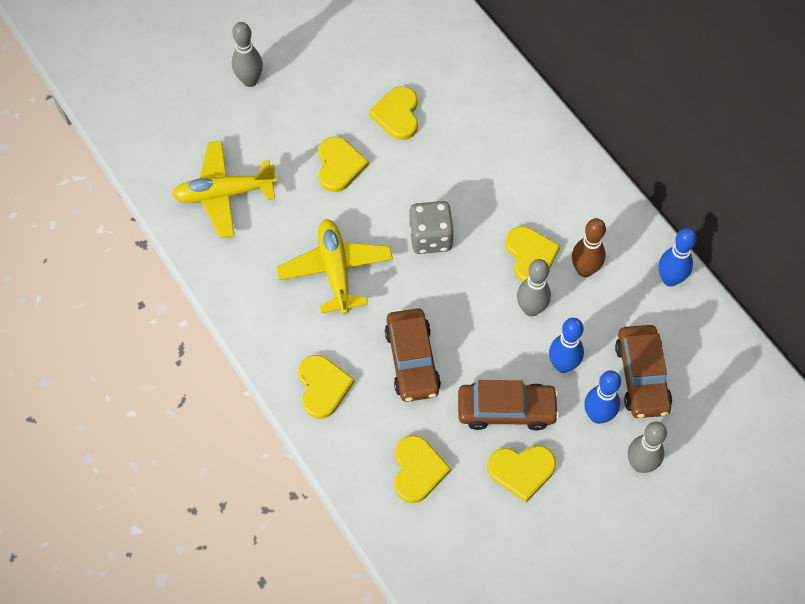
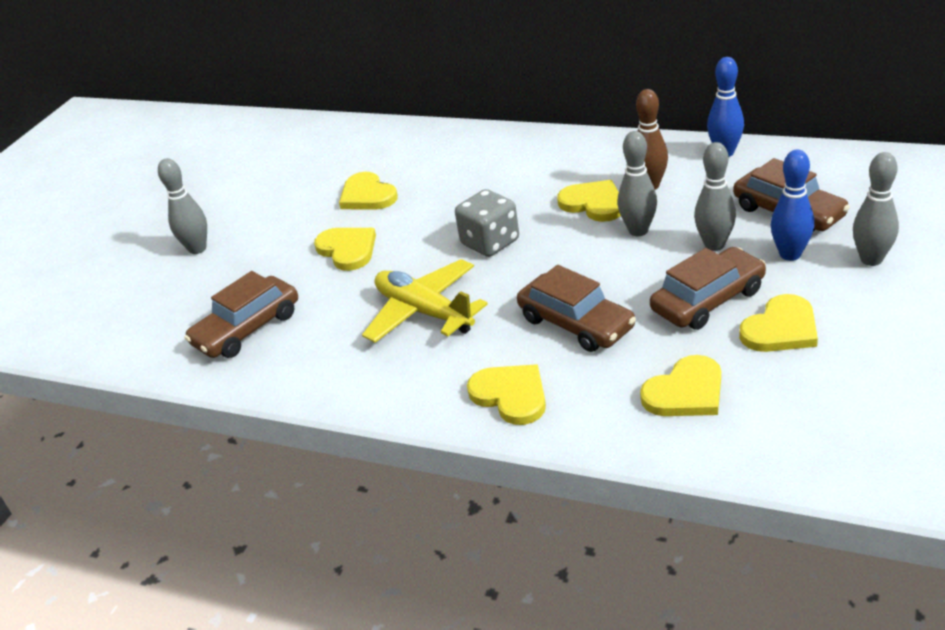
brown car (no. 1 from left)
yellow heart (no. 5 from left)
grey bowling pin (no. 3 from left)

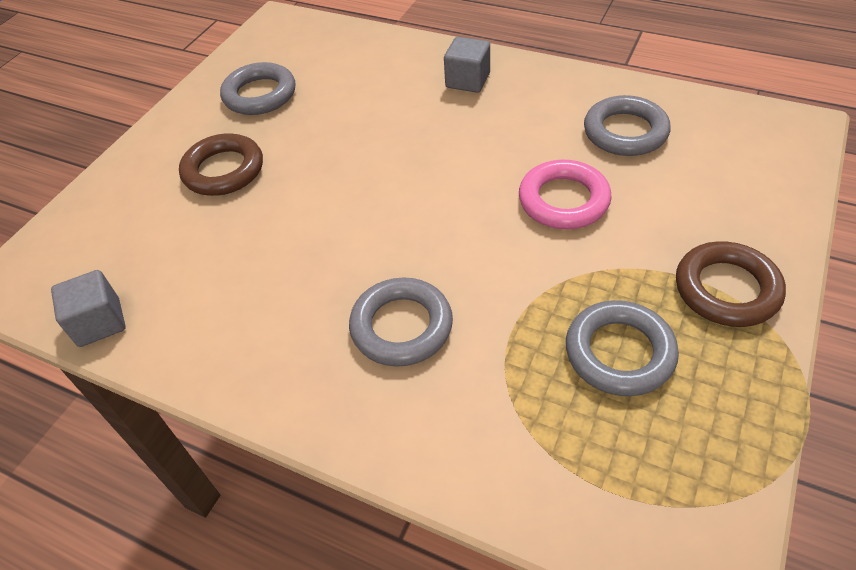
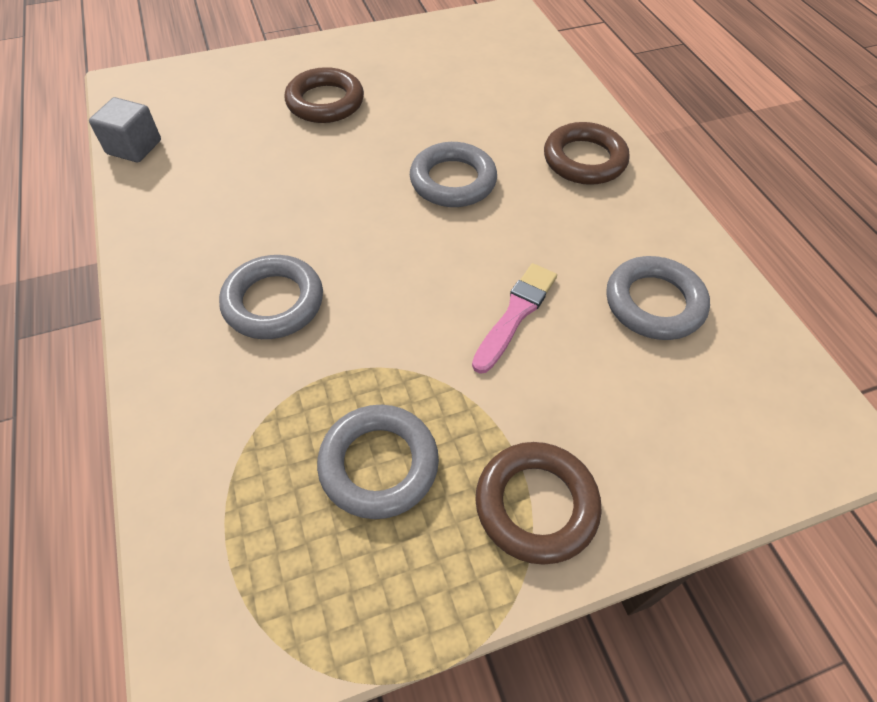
grey ring (no. 3 from left)
pink brush
brown ring (no. 3 from left)

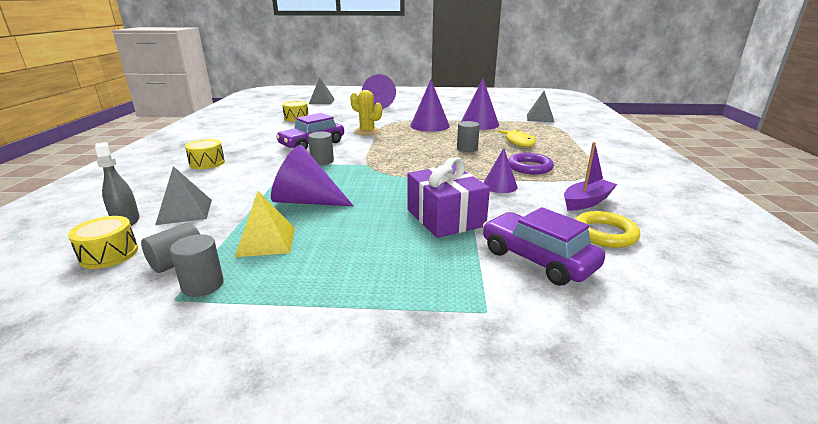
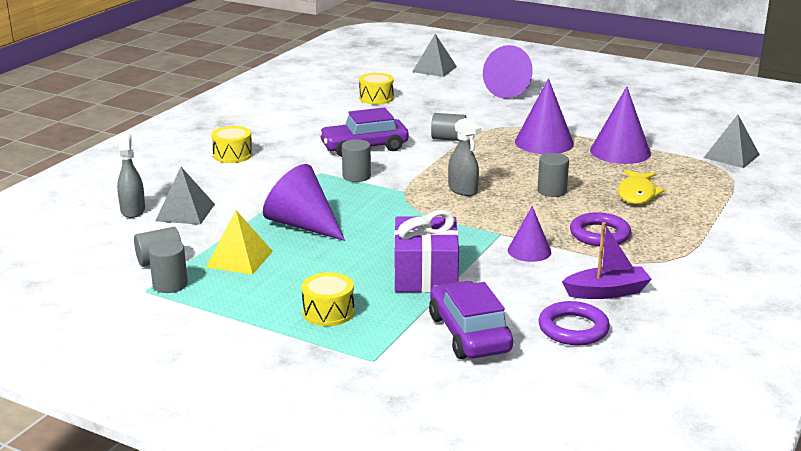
yellow drum (no. 2 from left)
grey cylinder (no. 4 from left)
grey spray bottle (no. 2 from left)
purple ring (no. 1 from left)

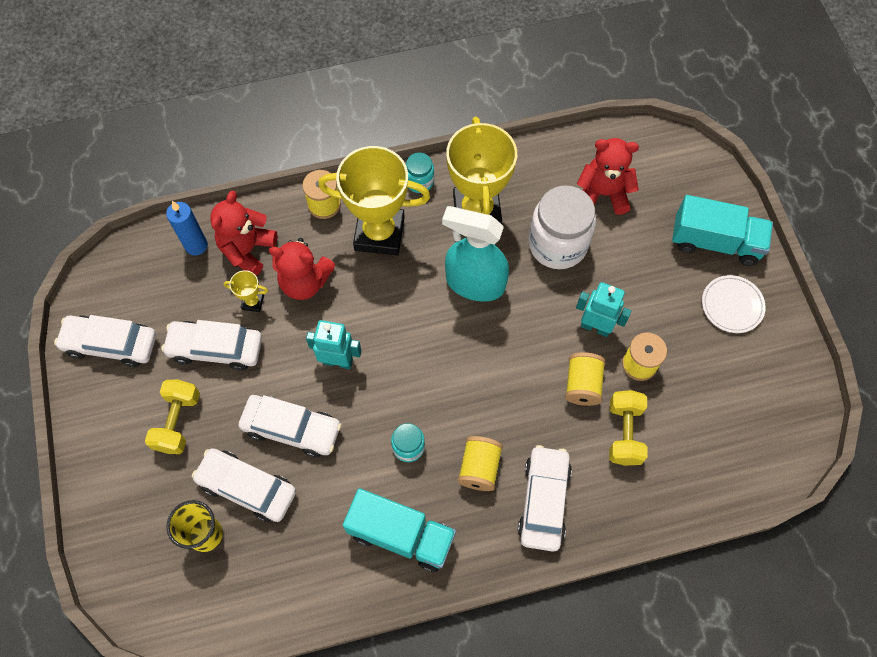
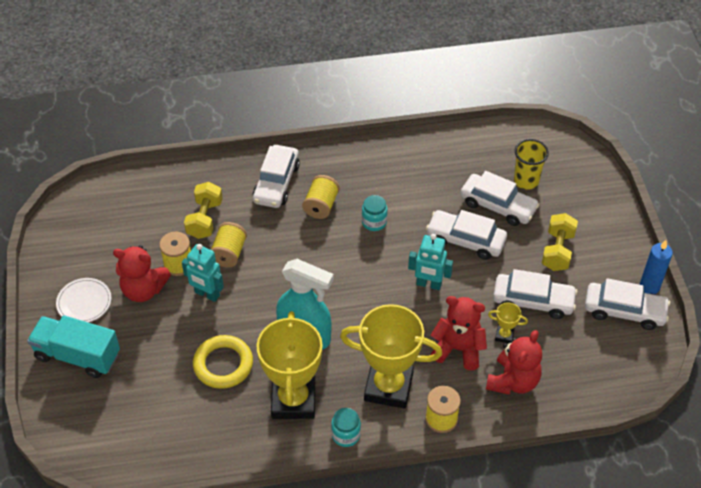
red teddy bear (no. 1 from left)
yellow ring
blue candle
turquoise truck (no. 1 from left in the first image)

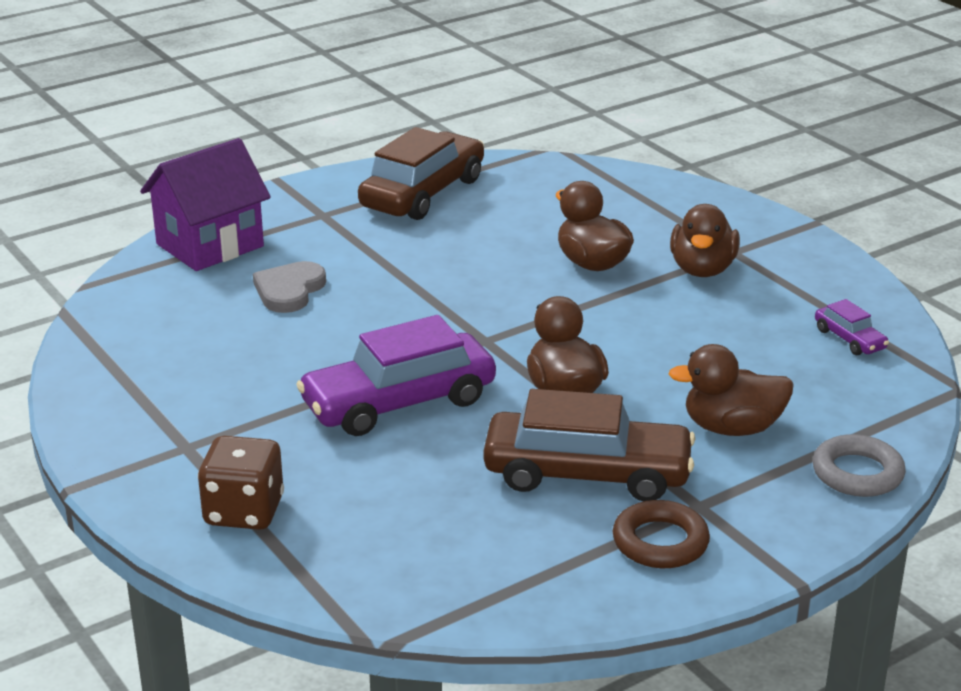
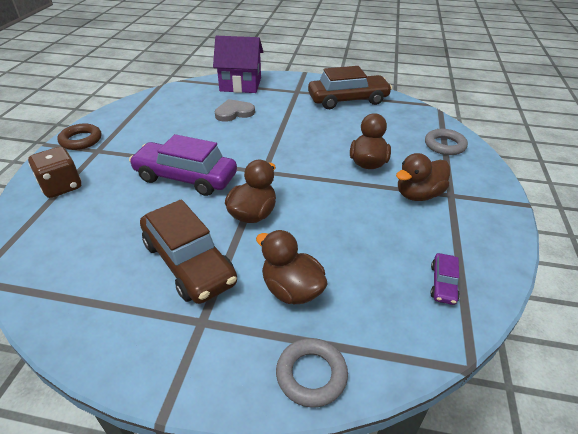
brown ring
grey ring (no. 2 from left)

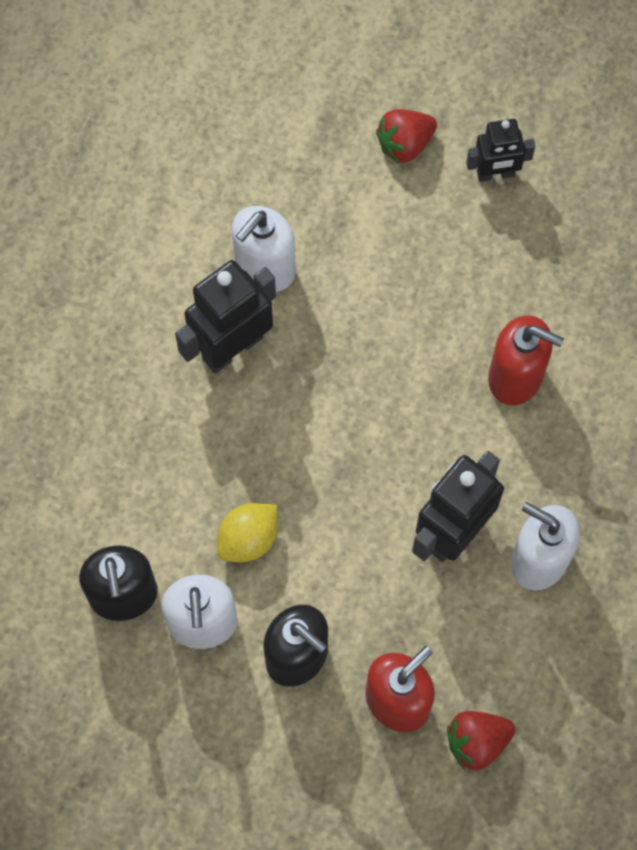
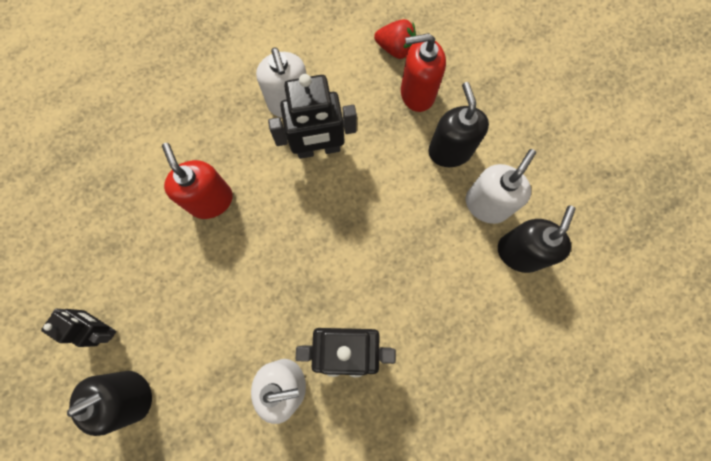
black soap dispenser (no. 1 from left)
yellow lemon

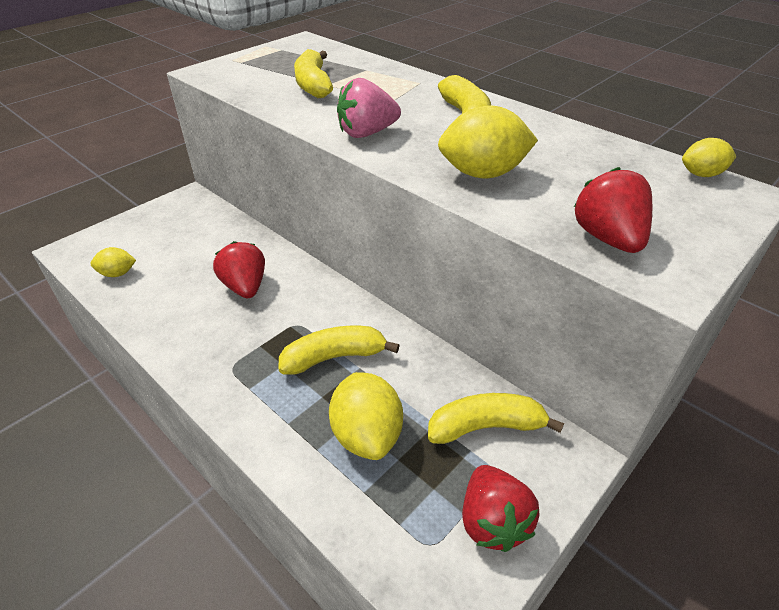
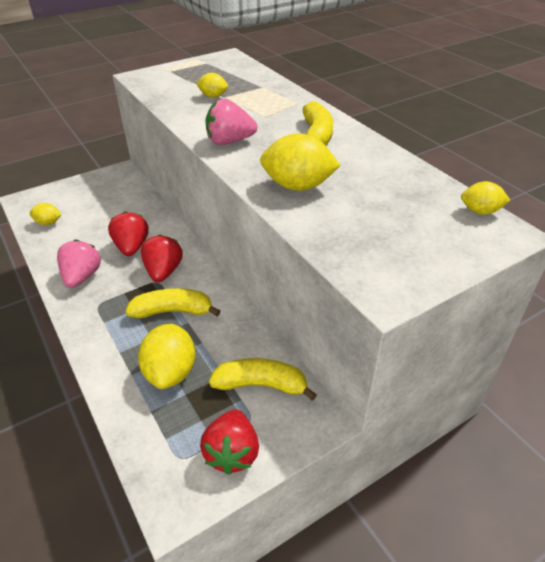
pink strawberry (no. 1 from left)
red strawberry (no. 2 from left)
yellow lemon (no. 3 from left)

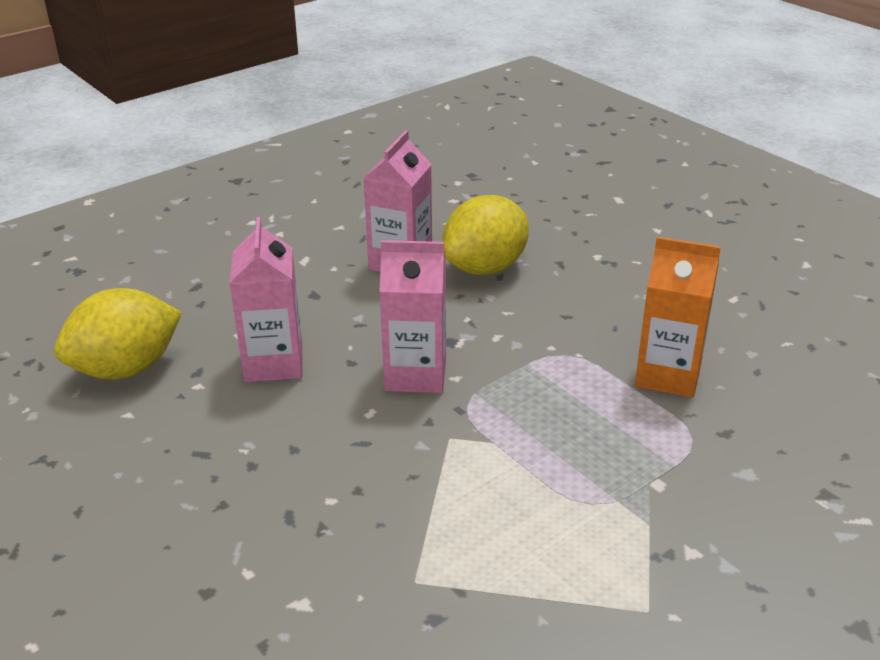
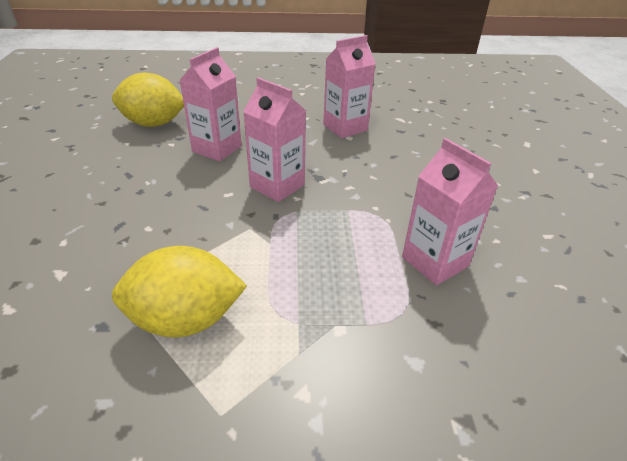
yellow lemon (no. 2 from left)
pink carton (no. 4 from left)

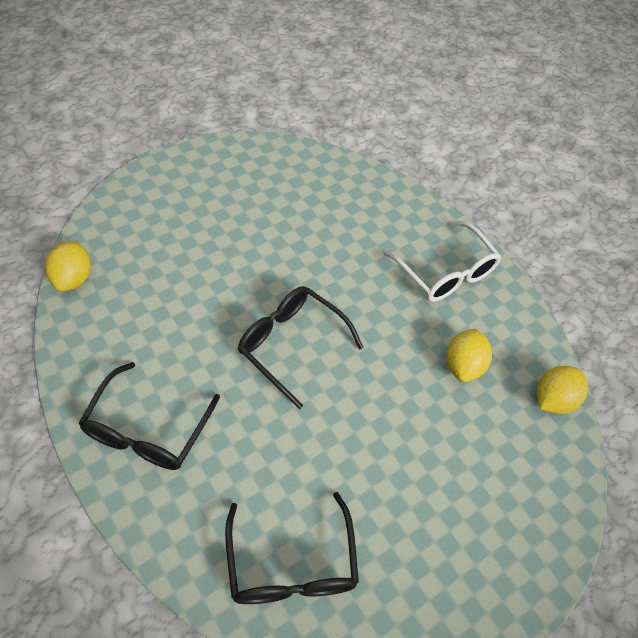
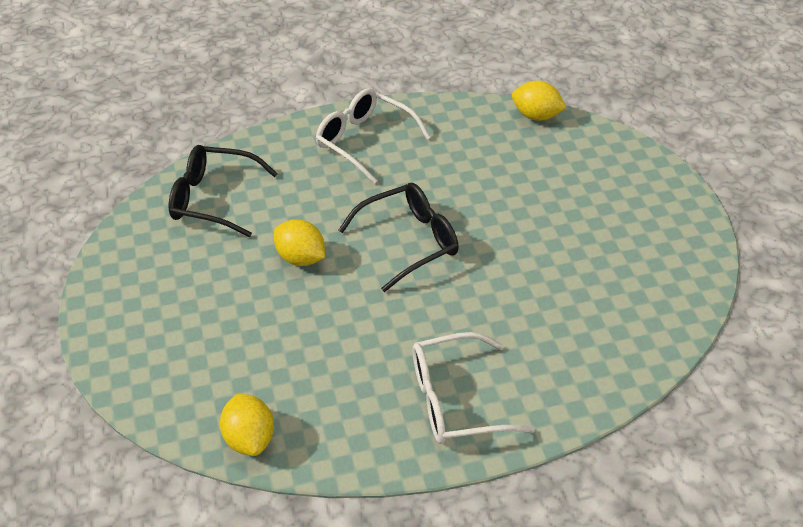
yellow lemon (no. 2 from left)
white glasses (no. 1 from left)

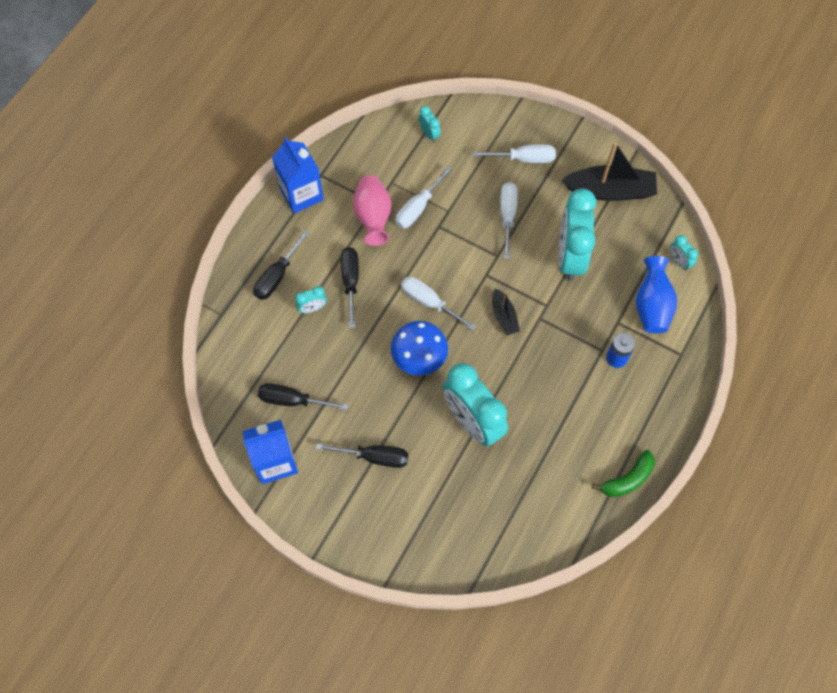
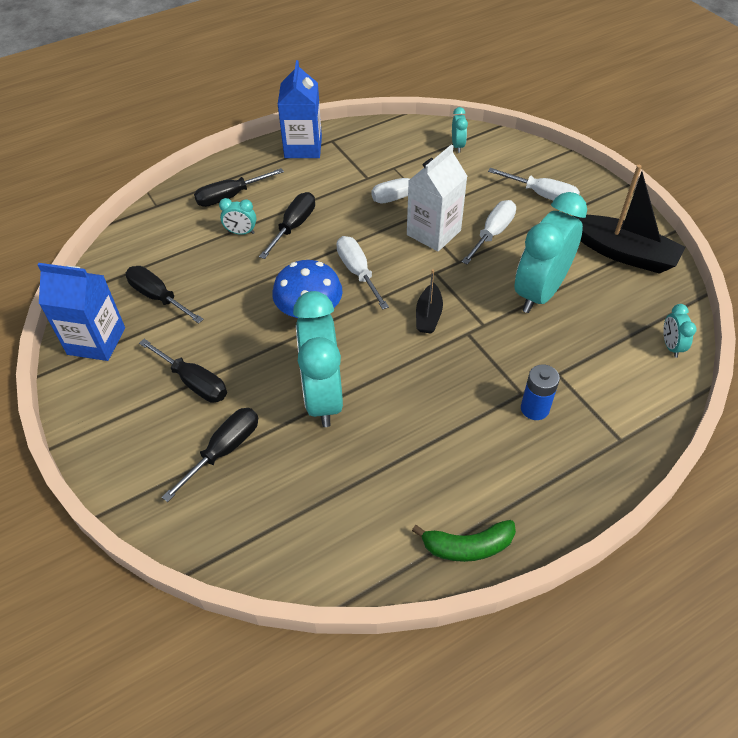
black screwdriver (no. 3 from left)
white carton
pink vase
blue vase

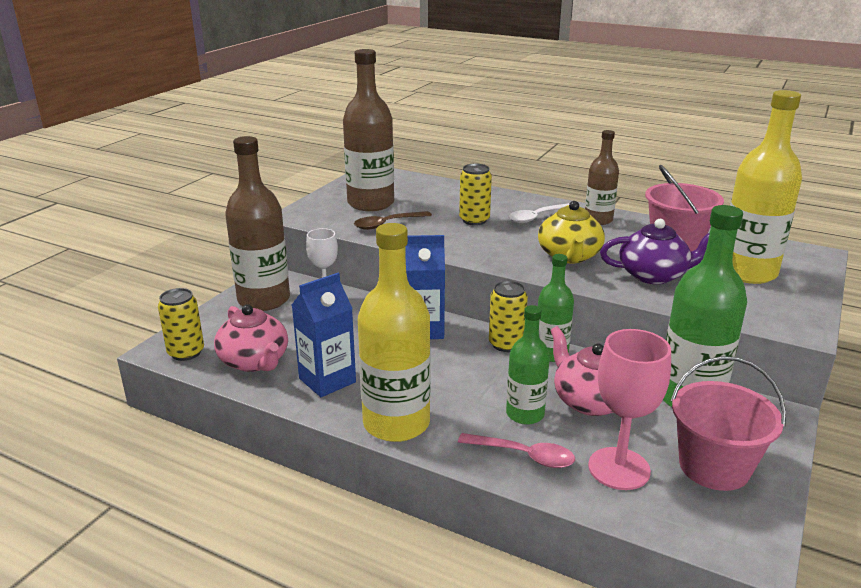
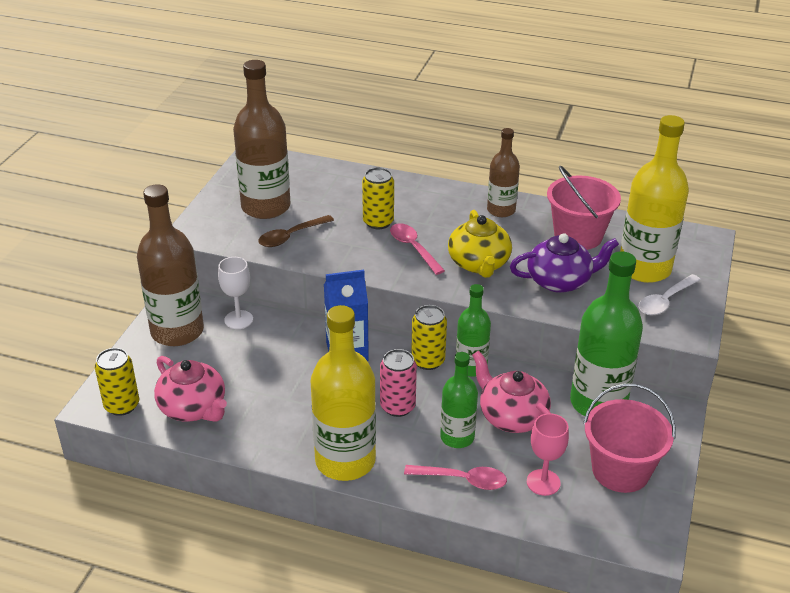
pink can
pink spoon (no. 1 from left)
pink goblet
white spoon
blue carton (no. 1 from left in the first image)

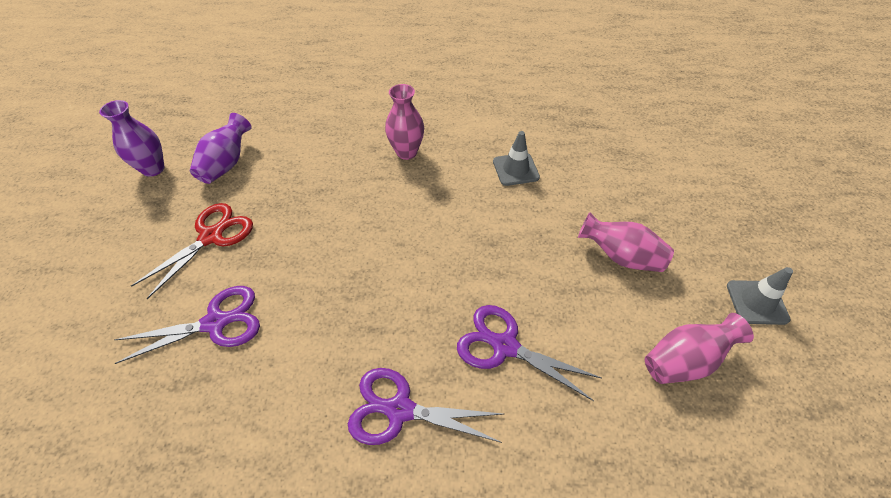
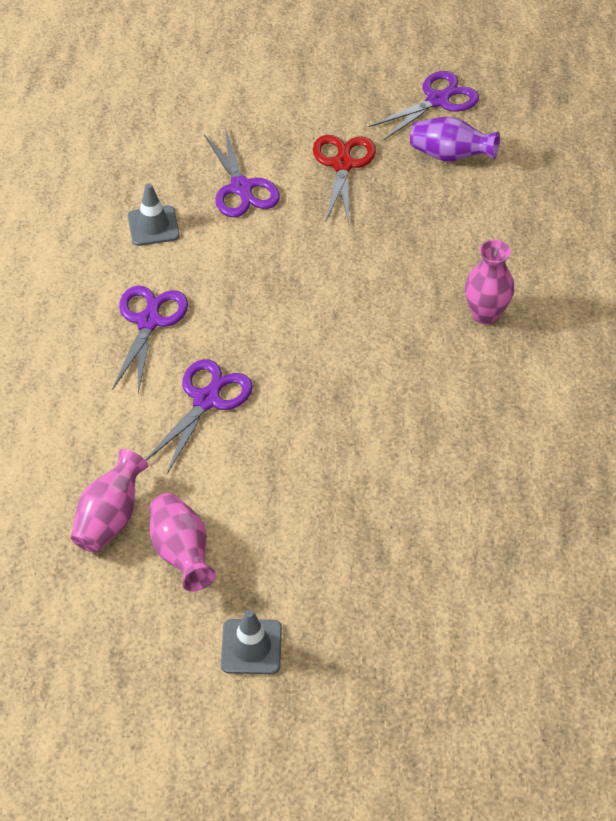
pink vase (no. 1 from left)
grey traffic cone (no. 1 from left)
red scissors
purple scissors (no. 4 from left)

